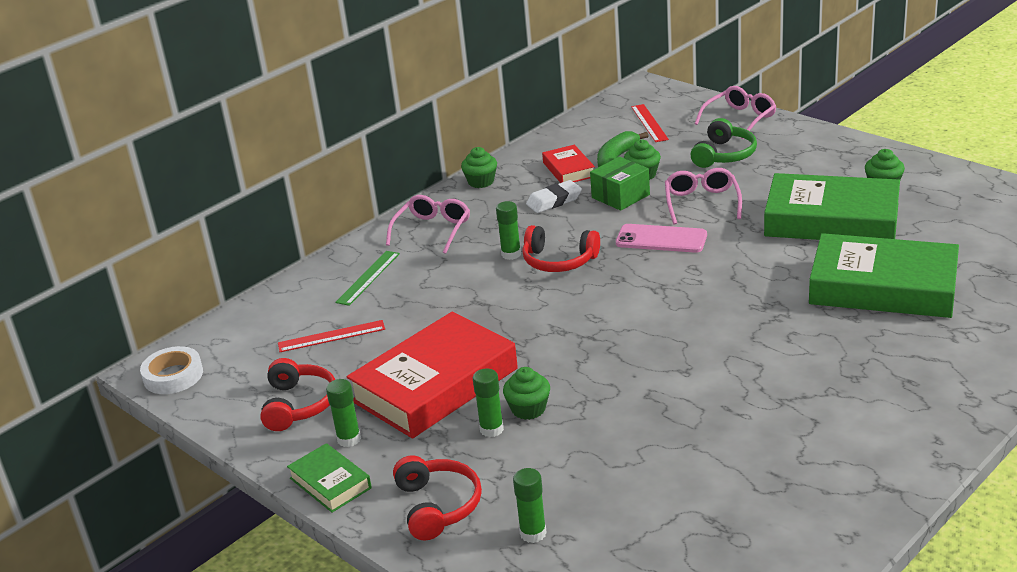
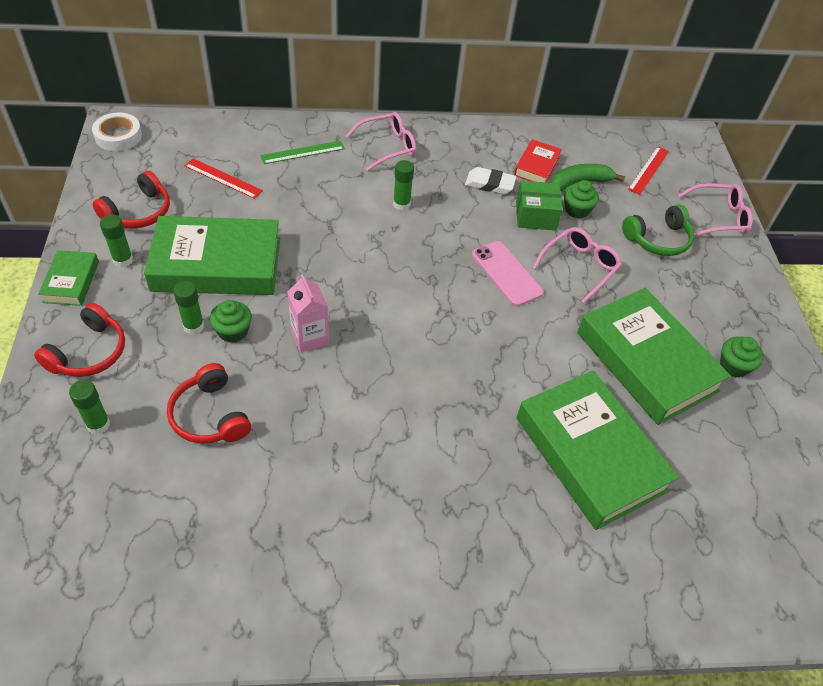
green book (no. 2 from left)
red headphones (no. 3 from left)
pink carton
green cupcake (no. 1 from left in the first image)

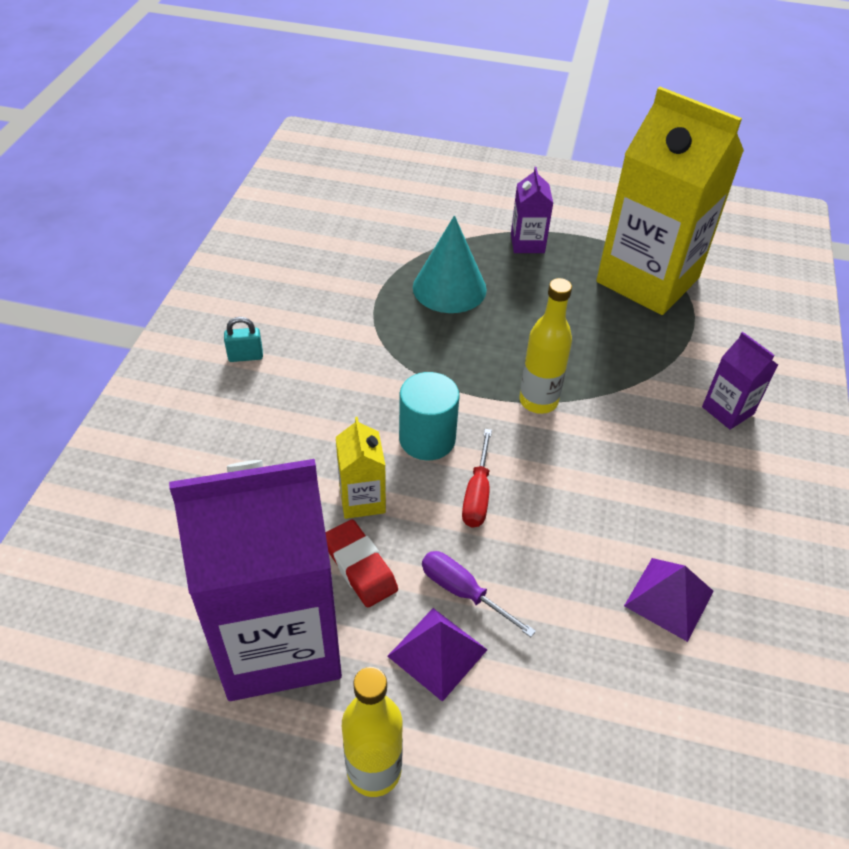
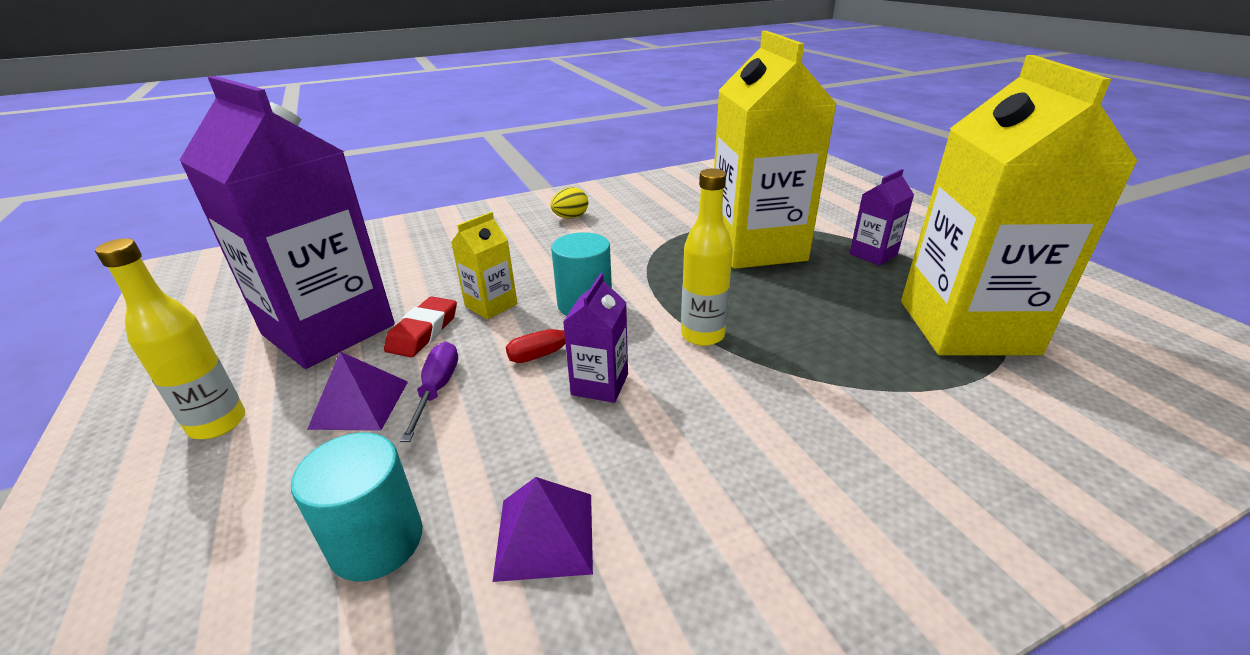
turquoise cylinder (no. 1 from left)
yellow egg
purple carton (no. 2 from left)
yellow carton (no. 2 from left)

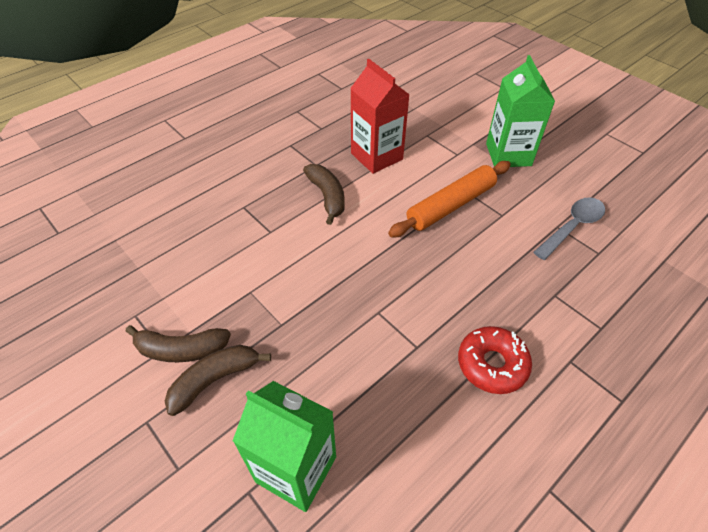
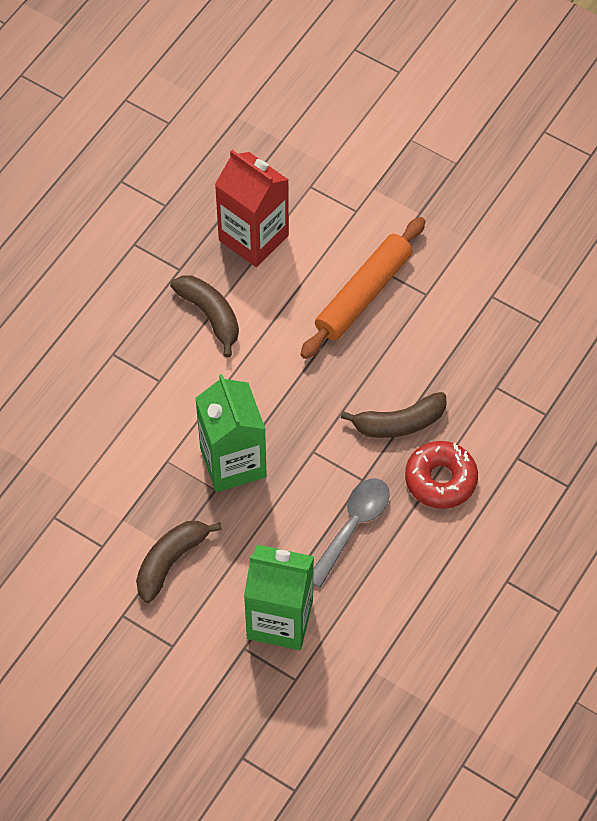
green carton (no. 1 from left)
grey spoon
brown banana (no. 3 from left)

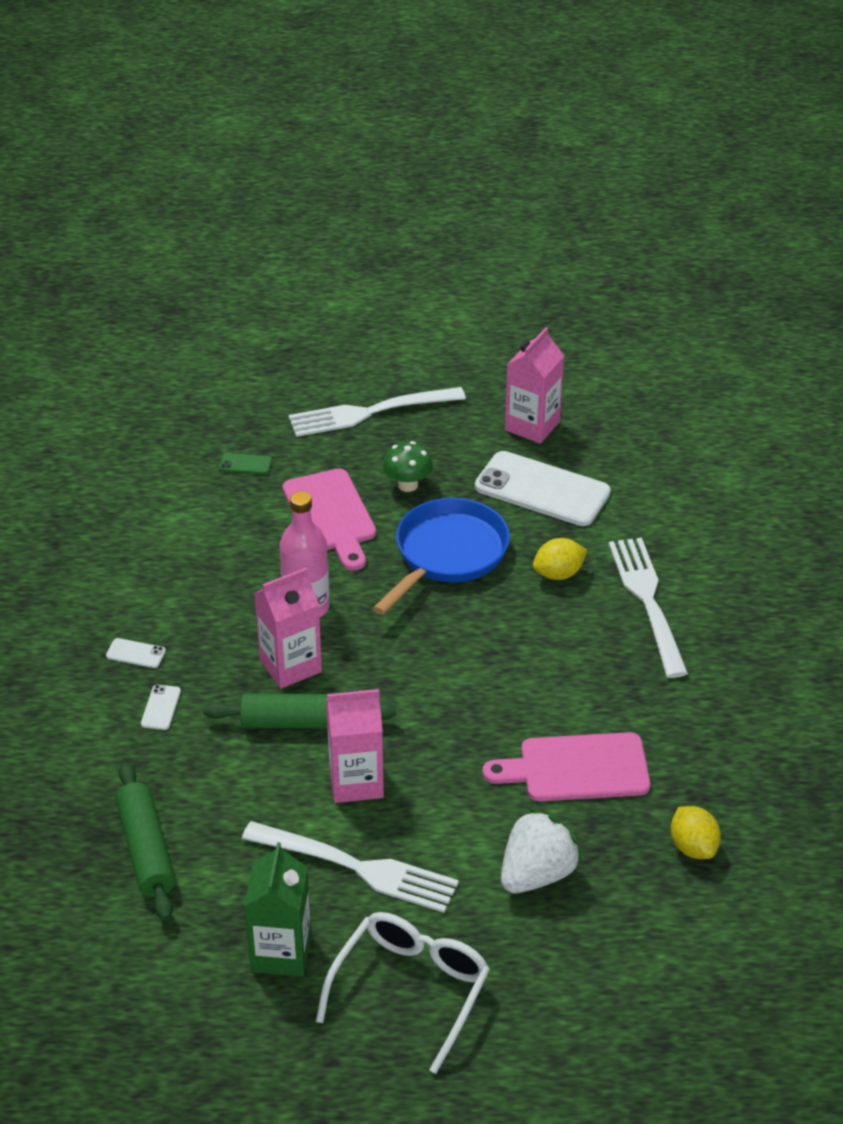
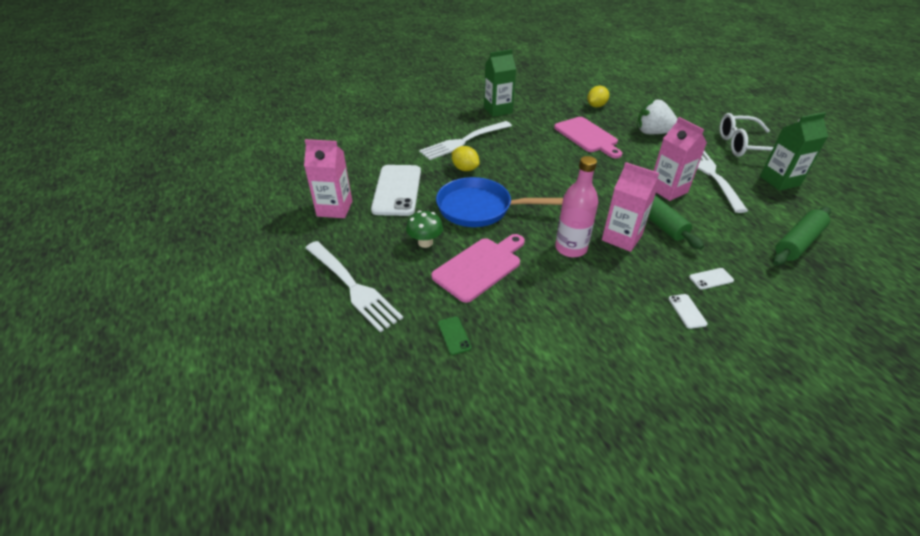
green carton (no. 1 from left)

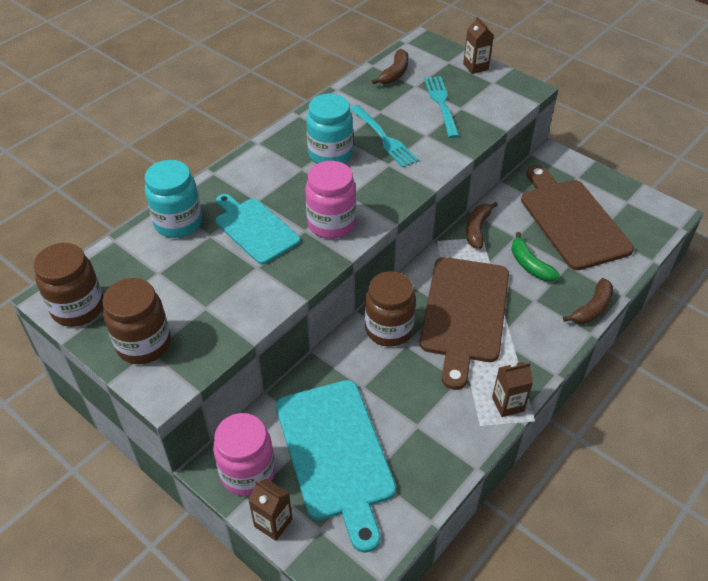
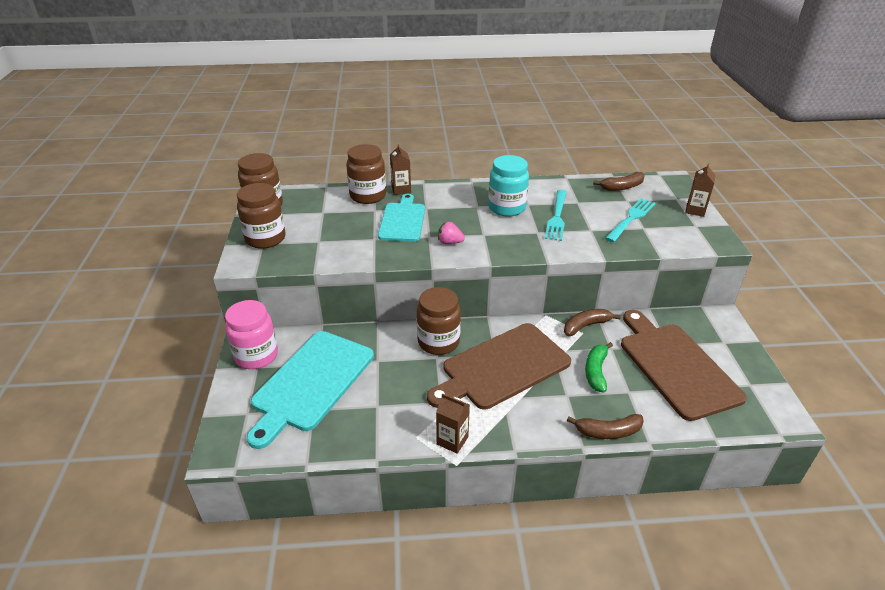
brown jar (no. 3 from left)
brown carton (no. 1 from left)
pink strawberry
brown cutting board (no. 2 from left)

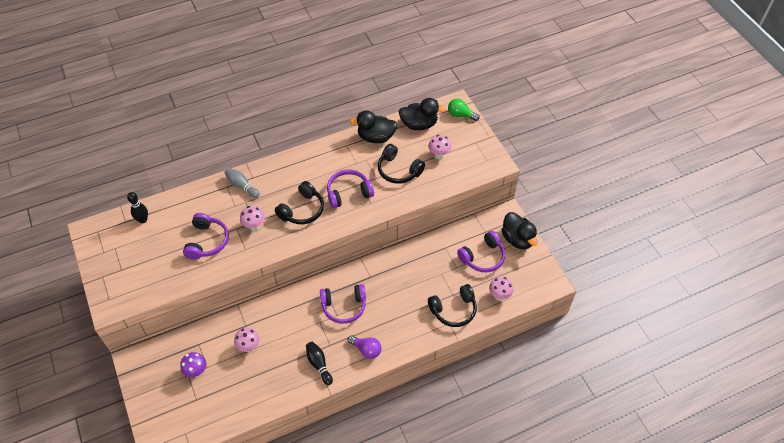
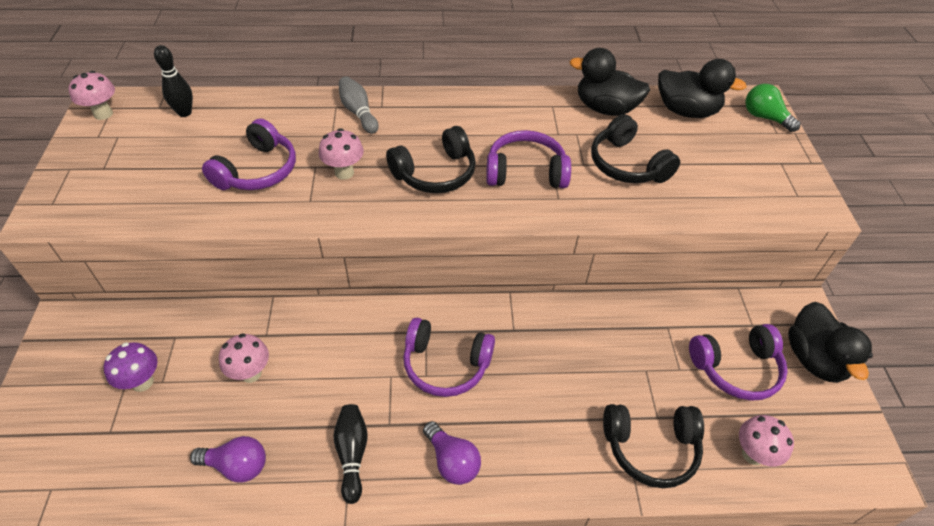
pink mushroom (no. 1 from left)
purple light bulb (no. 1 from left)

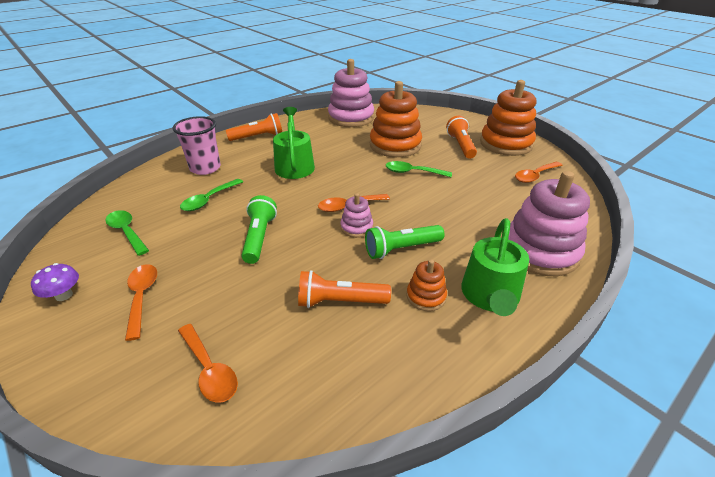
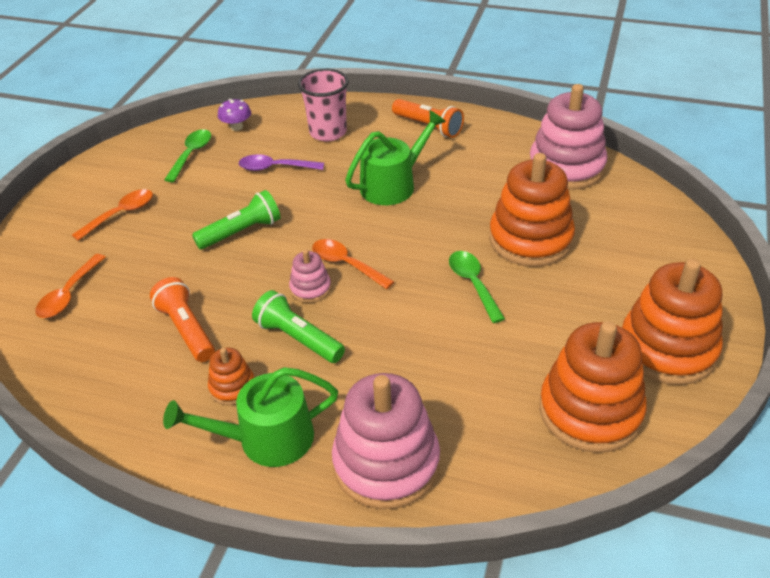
purple mushroom
purple spoon
orange stacking toy (no. 3 from left)
orange flashlight (no. 3 from left in the first image)

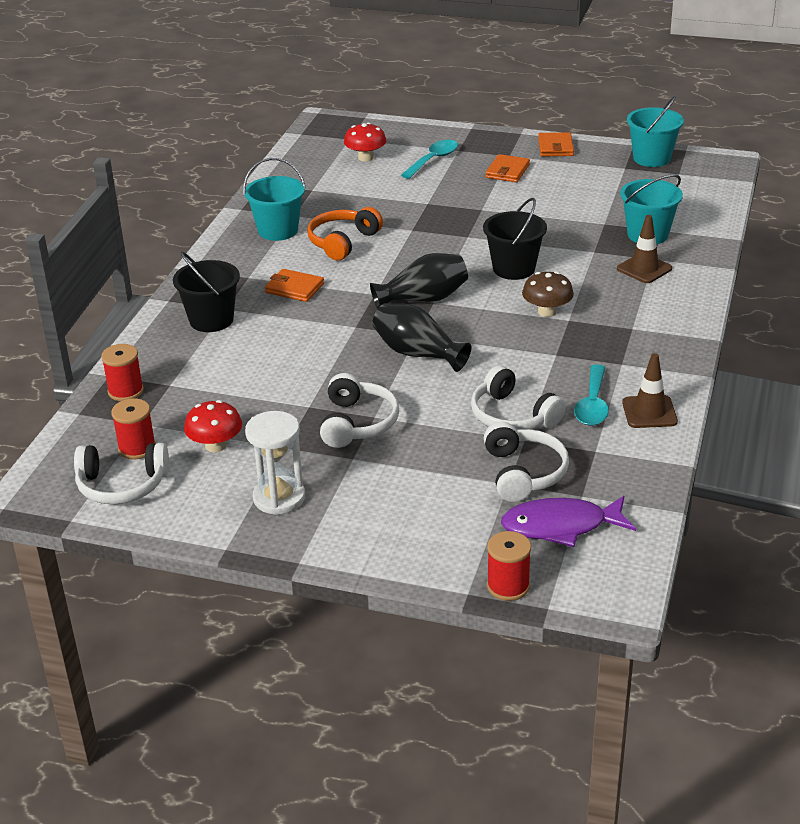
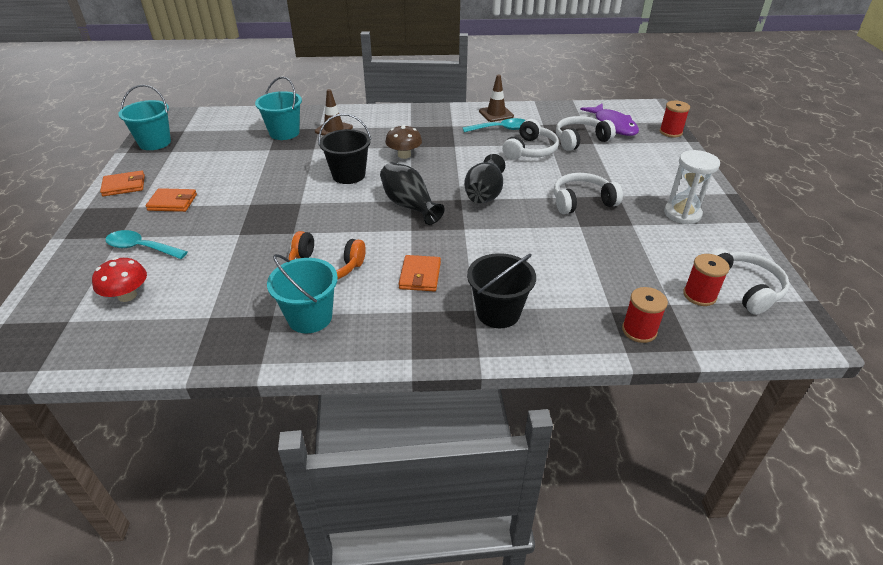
red mushroom (no. 1 from left in the first image)

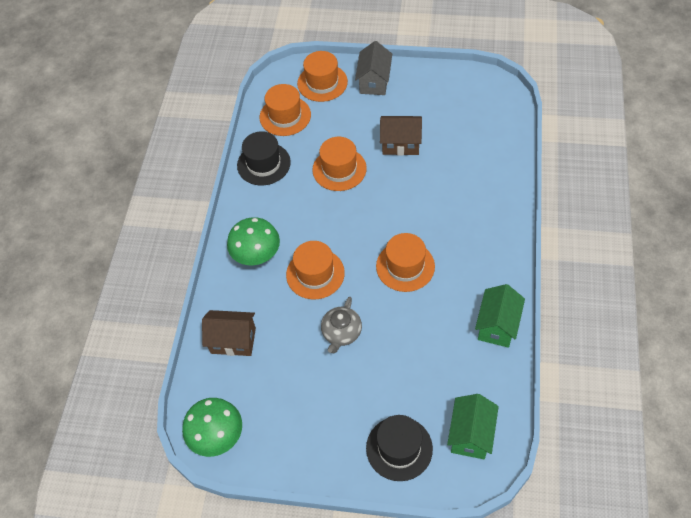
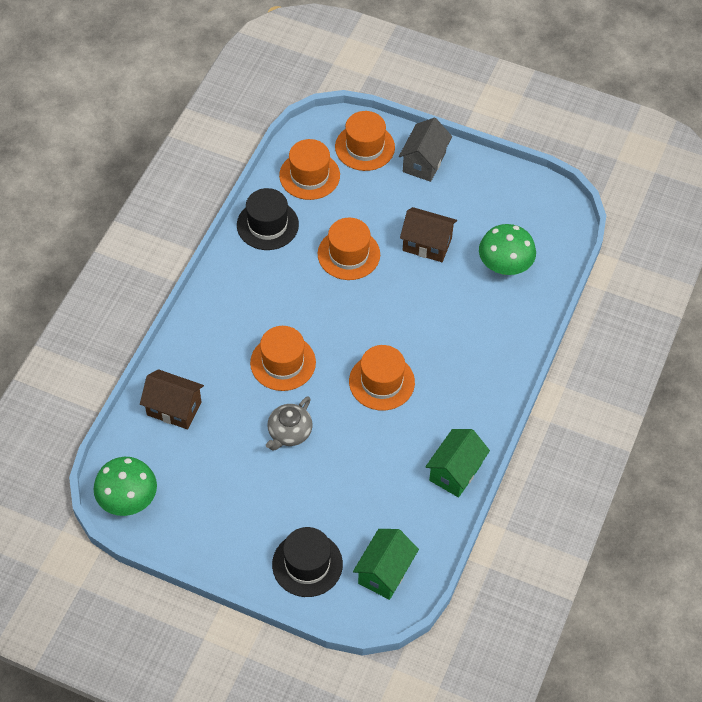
green mushroom (no. 2 from left)

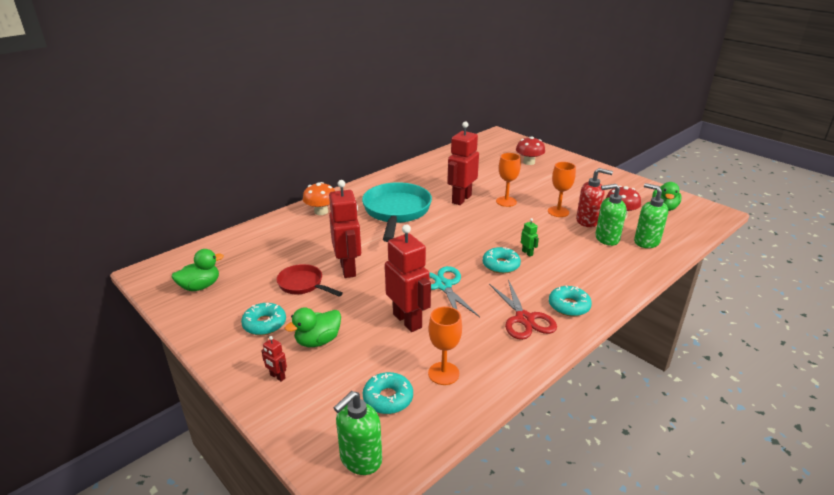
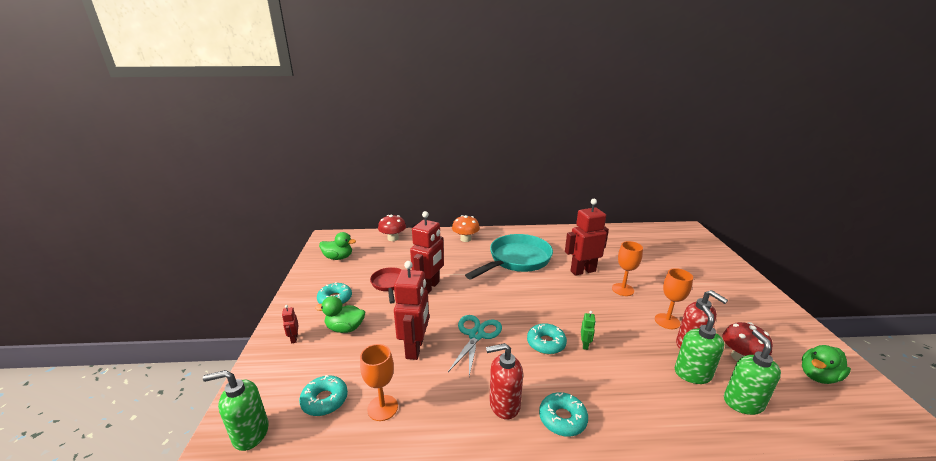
red mushroom (no. 1 from left)
red soap dispenser (no. 1 from left)
green soap dispenser (no. 2 from left)

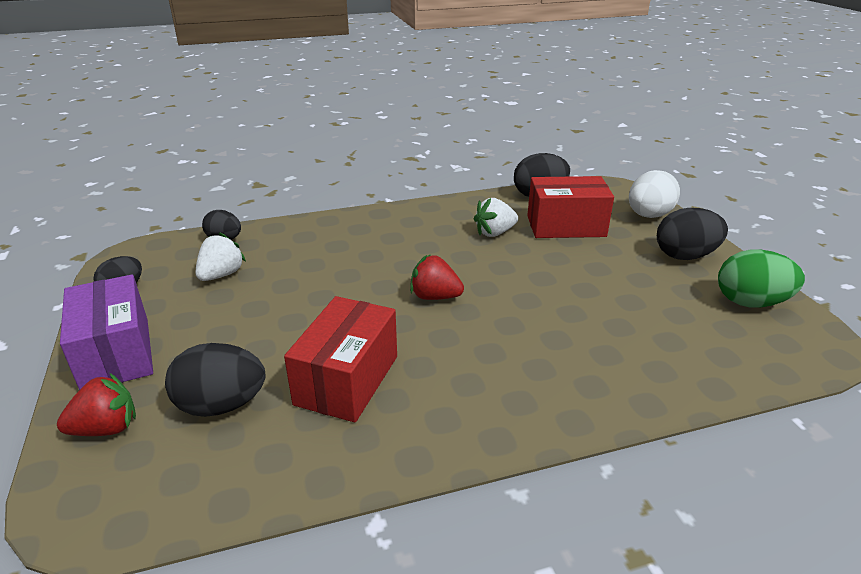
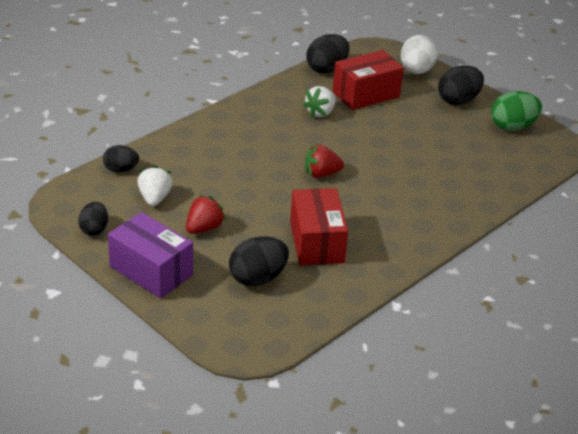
red strawberry (no. 1 from left)

